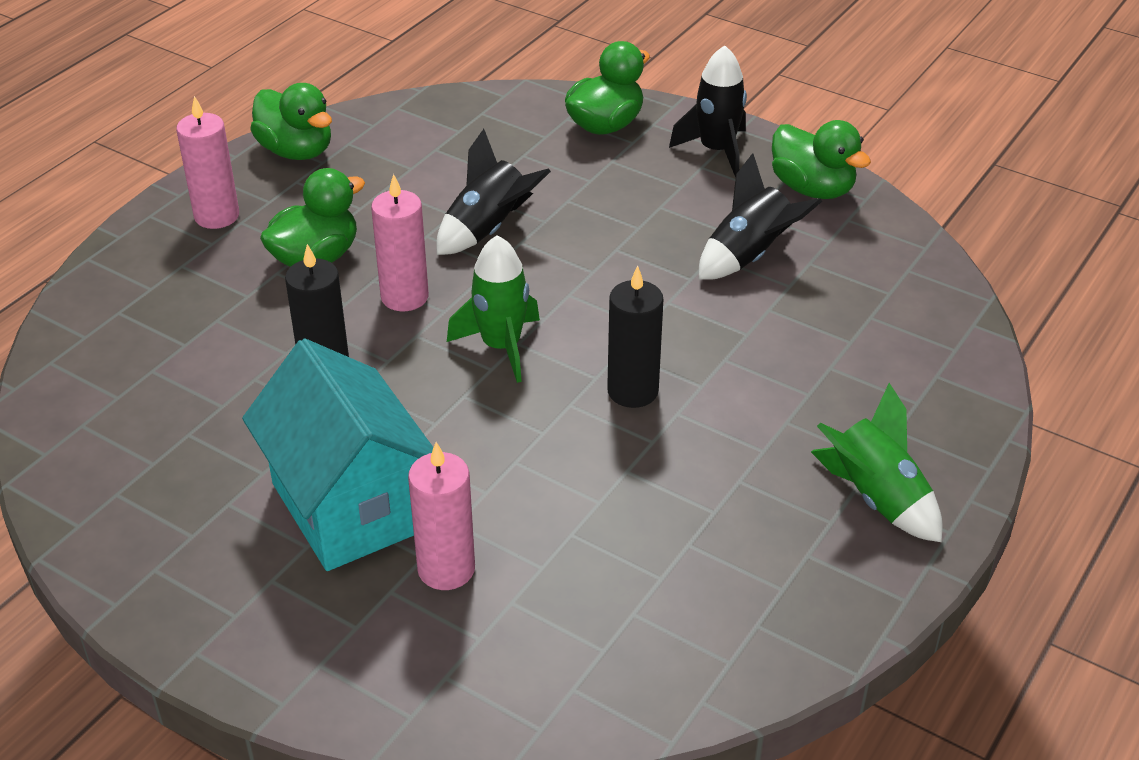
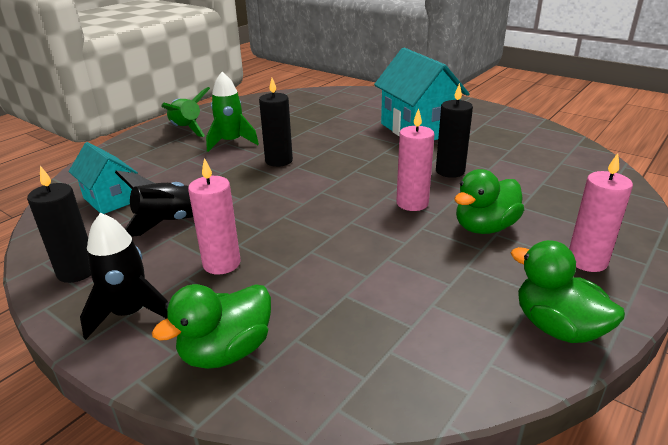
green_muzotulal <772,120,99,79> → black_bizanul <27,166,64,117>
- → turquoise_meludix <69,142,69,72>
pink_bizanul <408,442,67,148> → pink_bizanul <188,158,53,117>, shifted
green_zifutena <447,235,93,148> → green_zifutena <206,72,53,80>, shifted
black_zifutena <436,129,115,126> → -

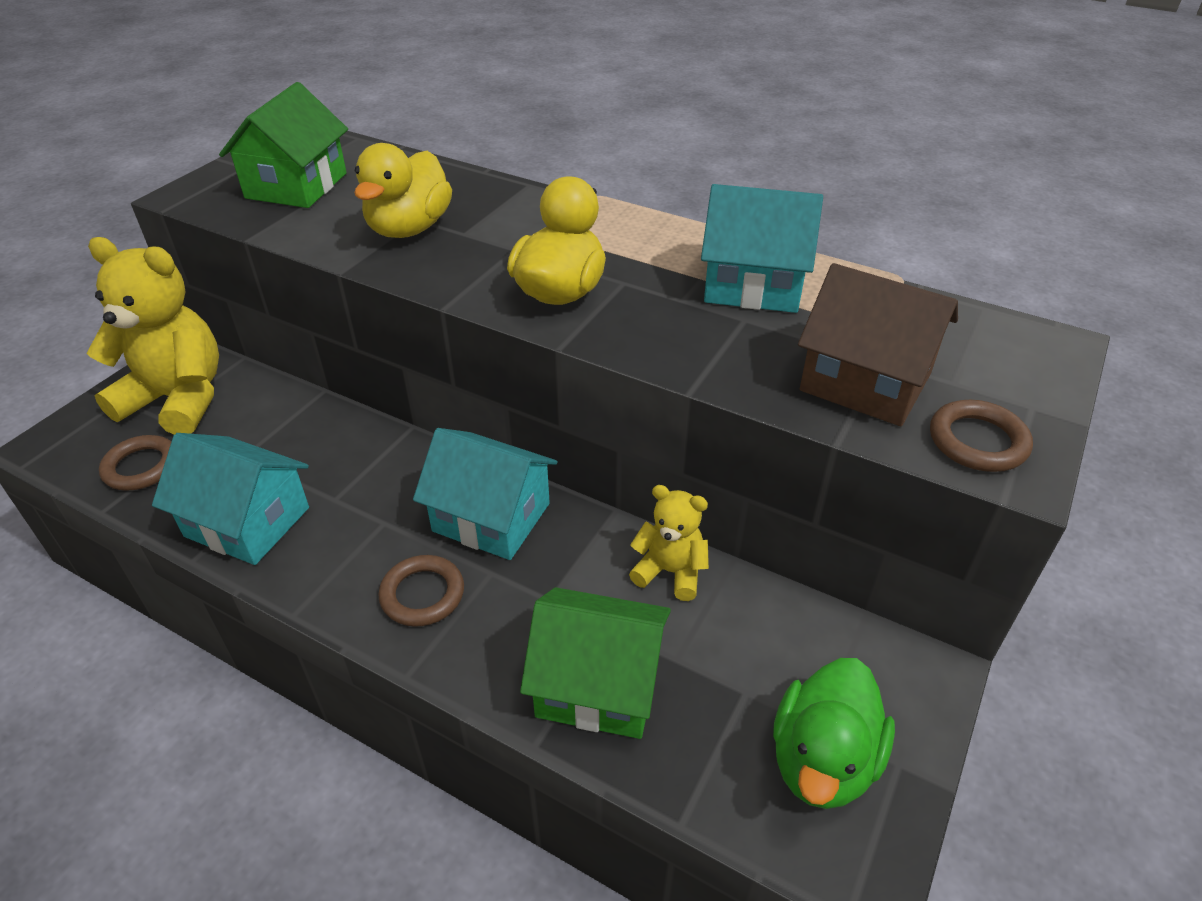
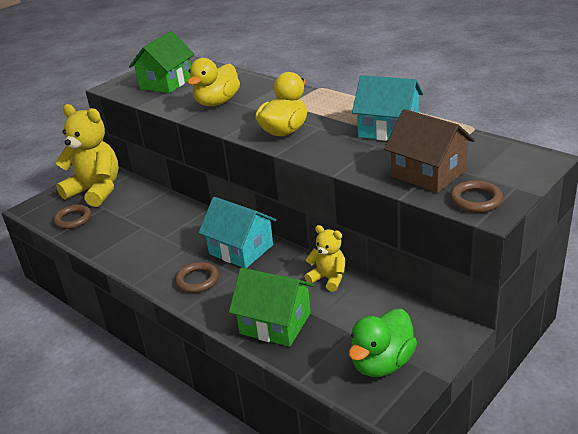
turquoise_meludix <152,433,157,132> → -

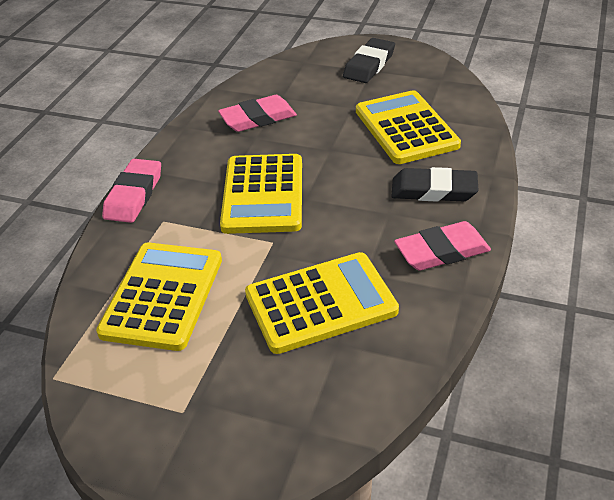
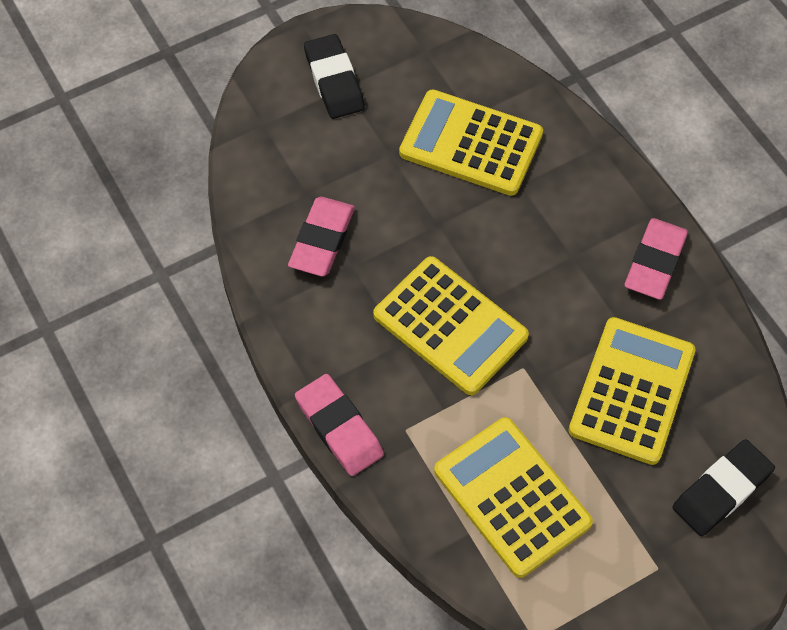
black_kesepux <391,167,87,35> → black_kesepux <672,439,103,97>, shifted

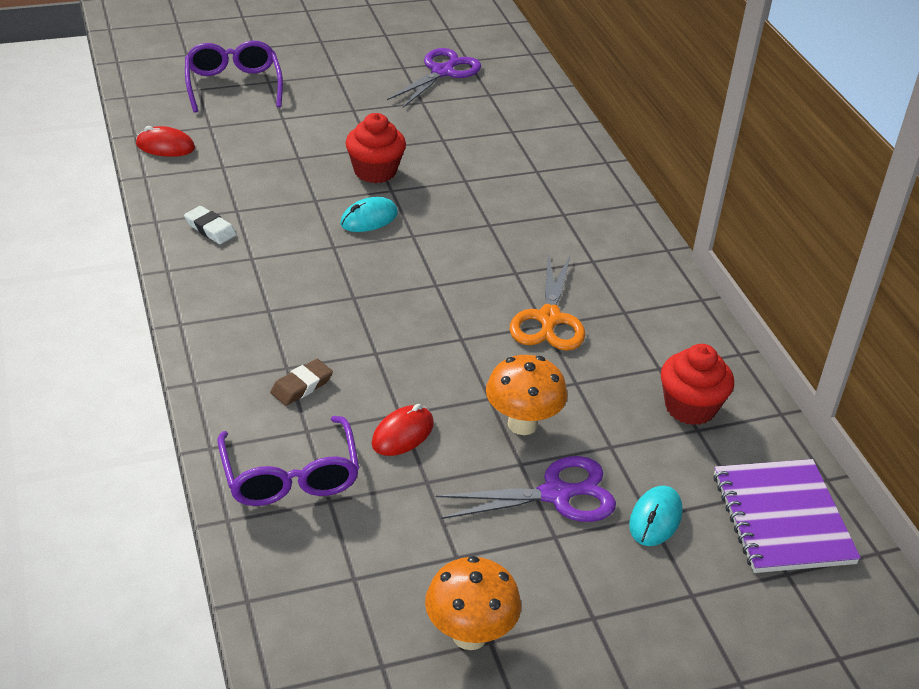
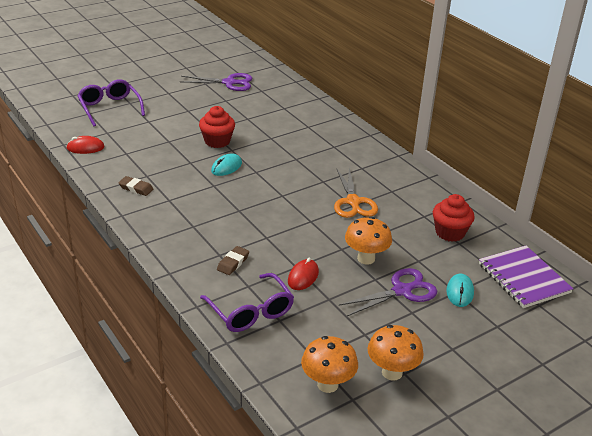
white_kesepux <184,206,52,38> → brown_kesepux <119,176,34,20>
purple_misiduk <387,48,94,60> → purple_misiduk <180,73,72,18>, 75 degrees clockwise
- → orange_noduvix <301,336,57,57>

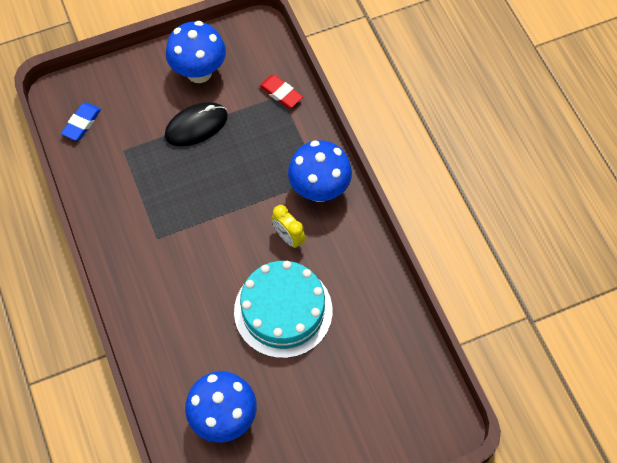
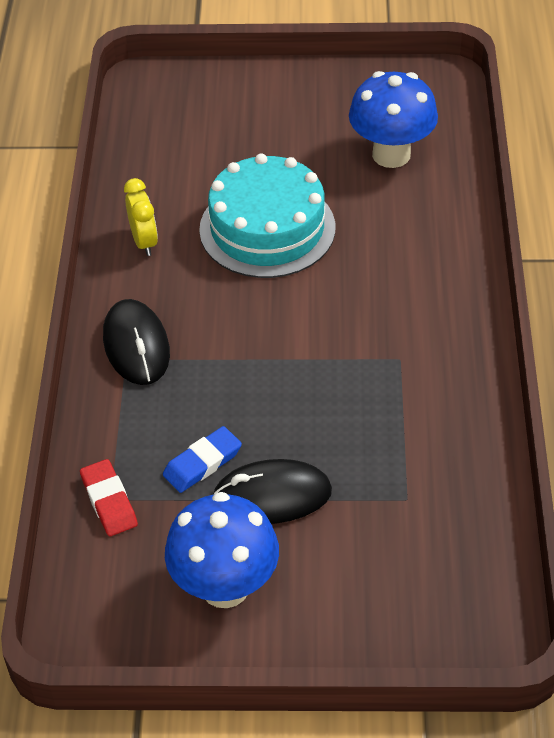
blue_noduvix <288,140,64,62> → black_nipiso <103,299,67,86>
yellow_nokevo <271,205,35,44> → yellow_nokevo <124,178,34,78>, shifted
blue_kesepux <61,103,40,38> → blue_kesepux <163,426,79,67>, shifted

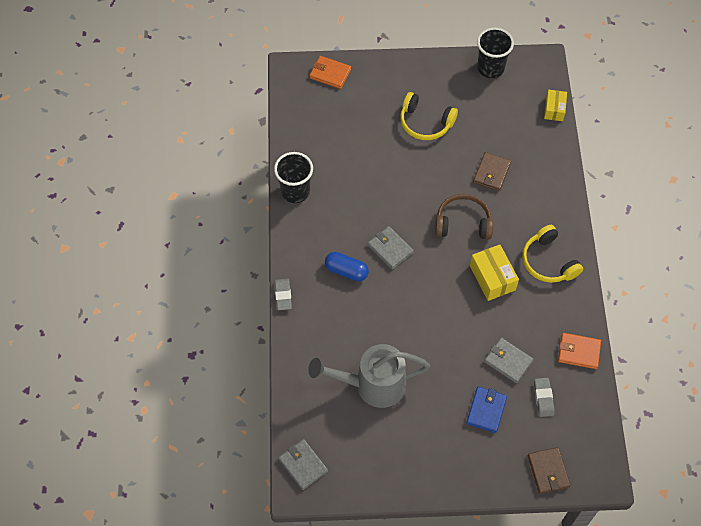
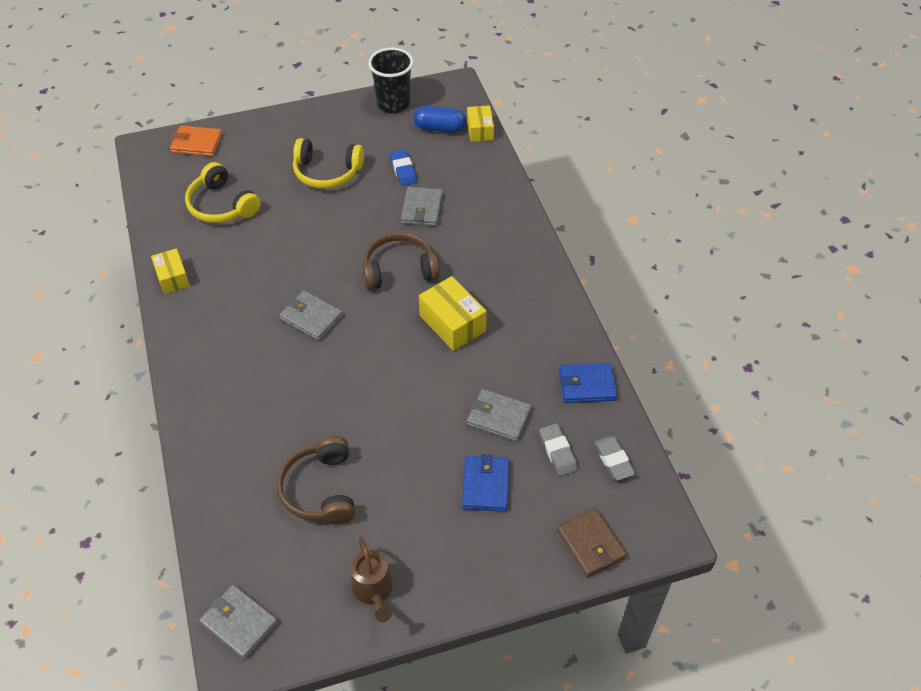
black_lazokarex <274,152,39,51> → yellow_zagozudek <151,248,39,46>
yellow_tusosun <522,225,61,58> → yellow_tusosun <185,162,76,61>, shifted
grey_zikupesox <308,344,122,64> → brown_tusosun <277,436,78,89>
- → brown_zikupesox <351,537,42,85>
- → blue_kesepux <390,149,27,37>
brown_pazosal <473,152,38,39> → grey_pazosal <401,186,42,40>
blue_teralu <325,252,44,29> → blue_teralu <414,106,52,27>, shifted
orange_pazosal <558,333,43,36> → blue_pazosal <559,363,58,40>
grey_kesepux <275,279,17,31> → grey_kesepux <593,436,43,45>, shifted

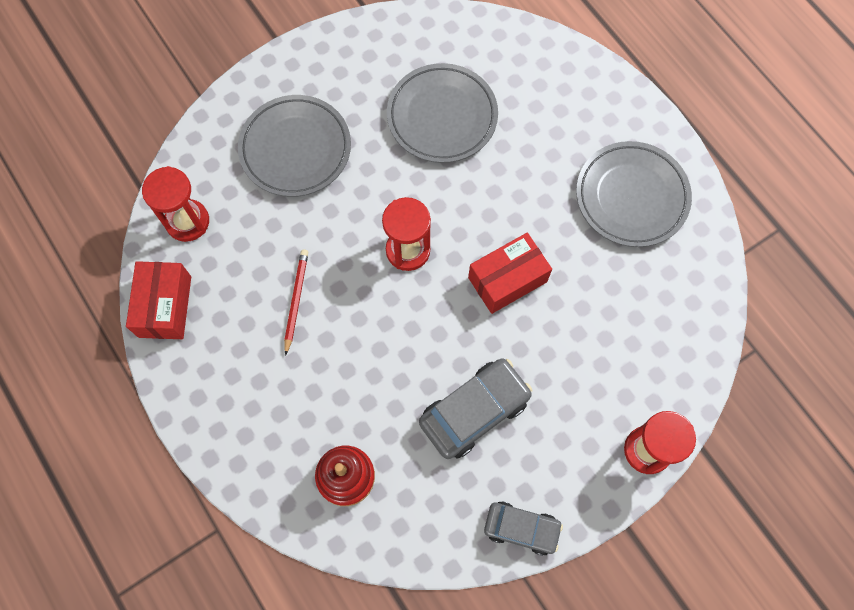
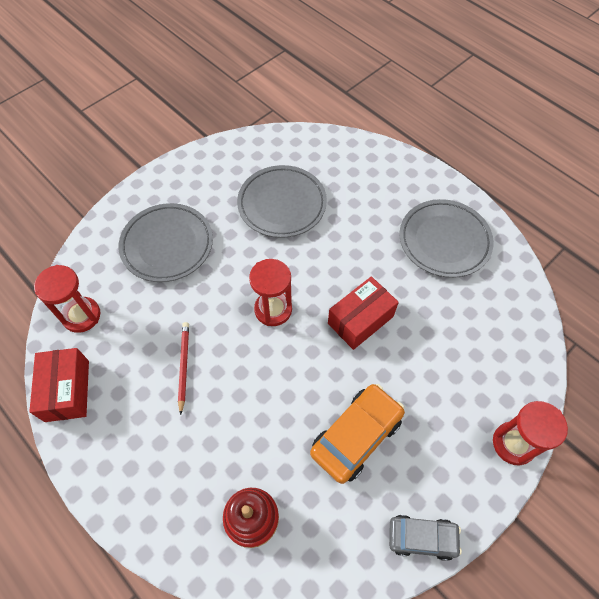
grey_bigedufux <419,359,113,100> → orange_bigedufux <310,384,95,100>

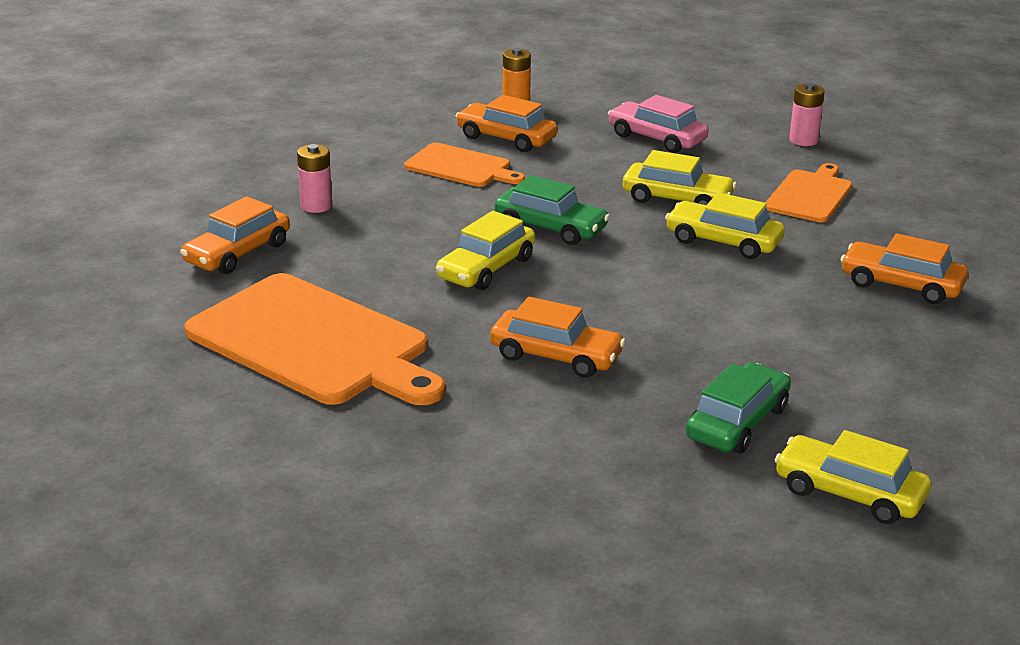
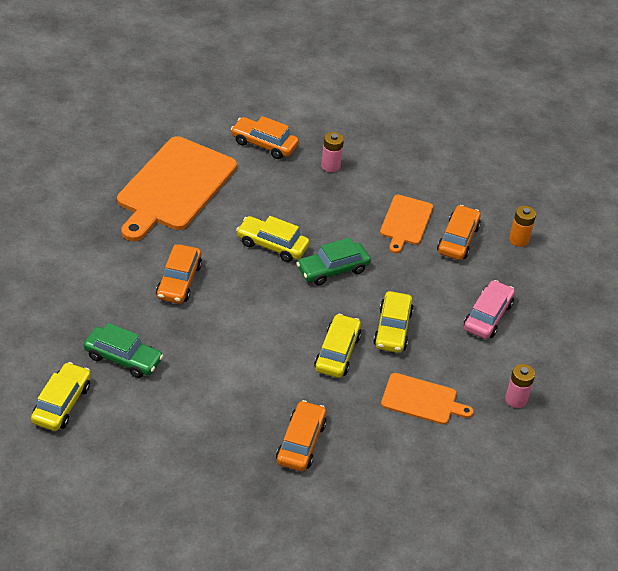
green_bigedufux <495,175,115,70> → green_bigedufux <297,238,73,48>, 45 degrees clockwise

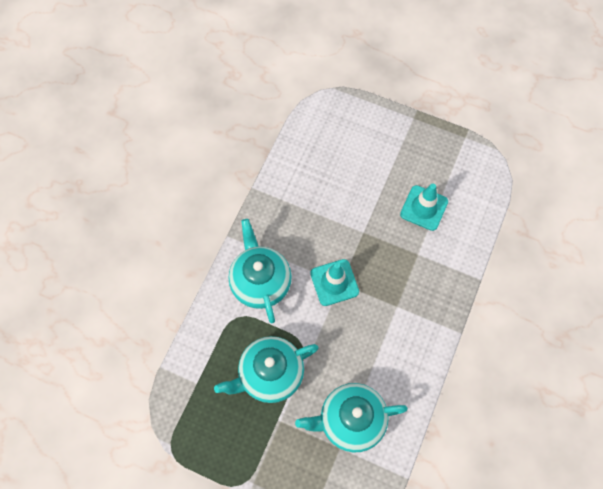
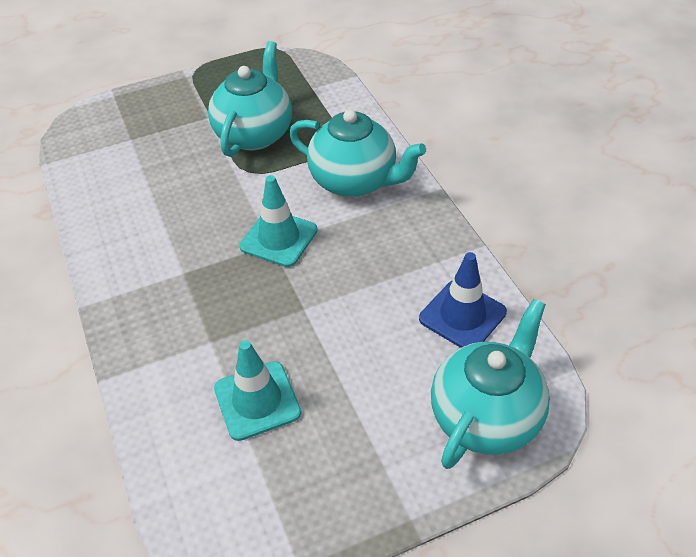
- → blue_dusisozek <419,252,88,96>
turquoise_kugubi <295,383,113,70> → turquoise_kugubi <431,299,119,170>, shifted

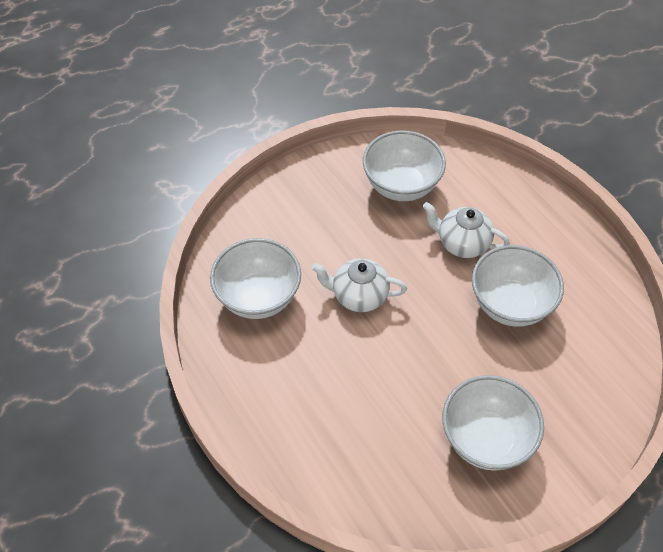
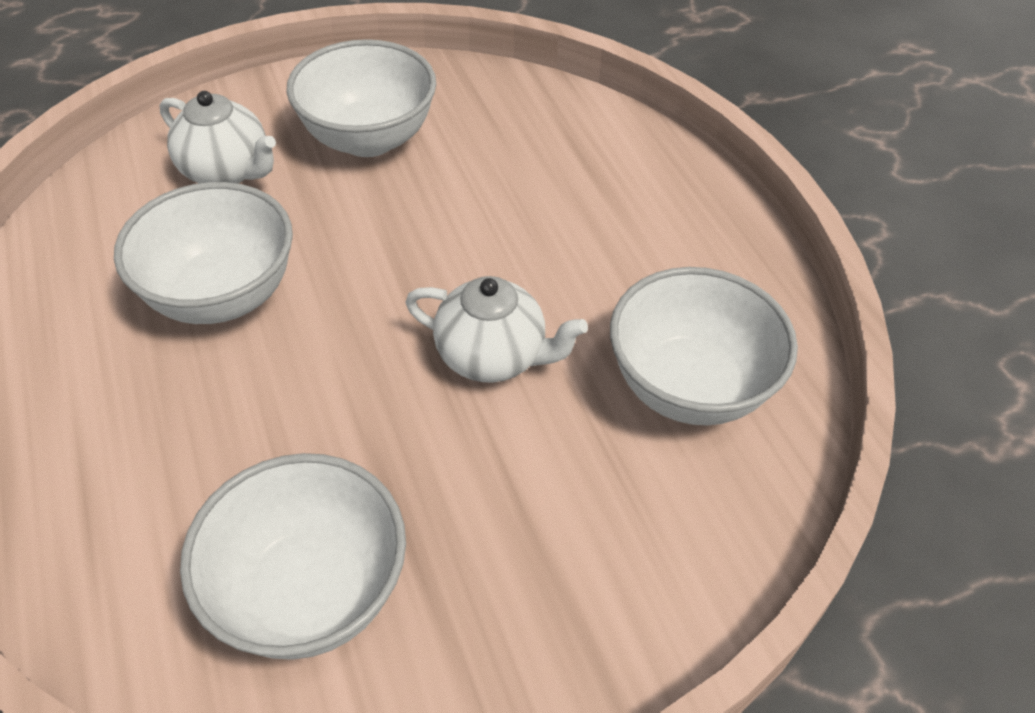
white_kugubi <423,202,87,56> → white_kugubi <160,91,116,93>, shifted

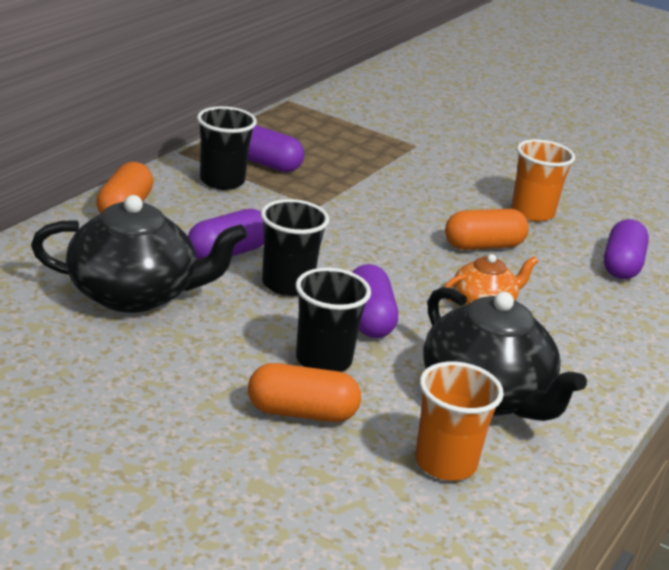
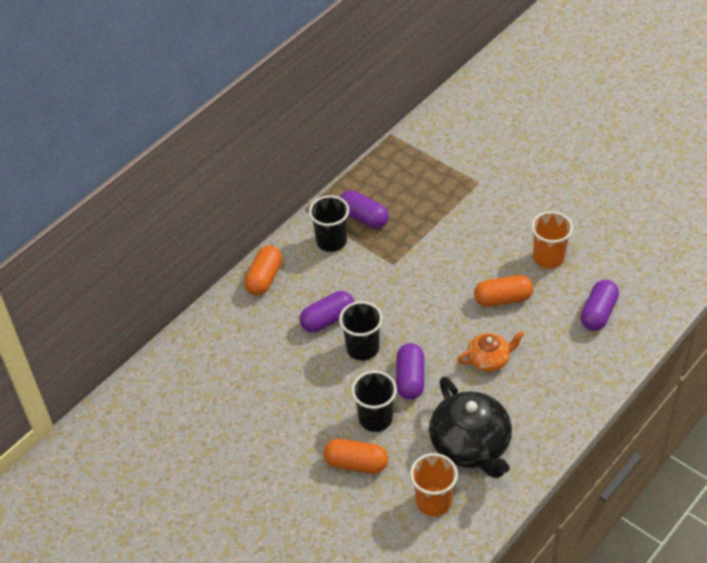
black_kugubi <31,195,216,118> → -

